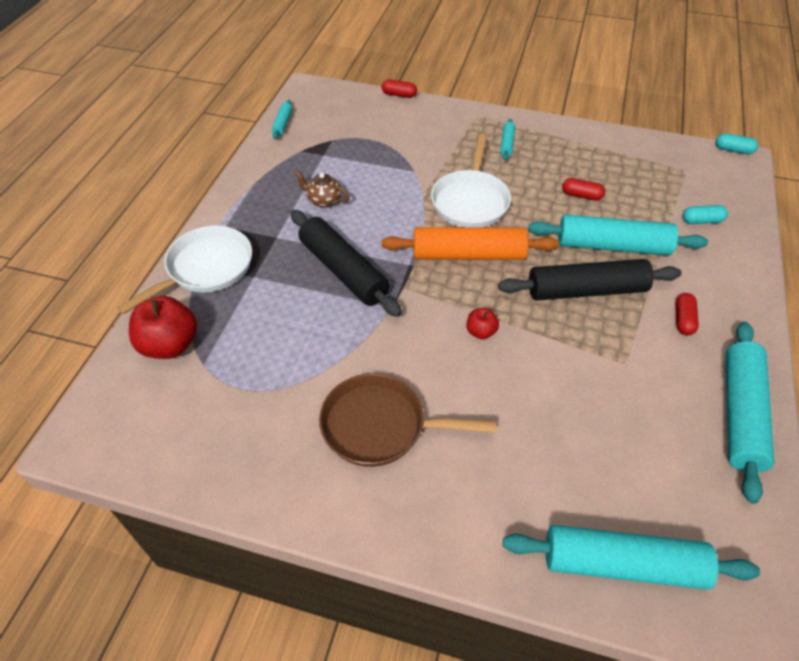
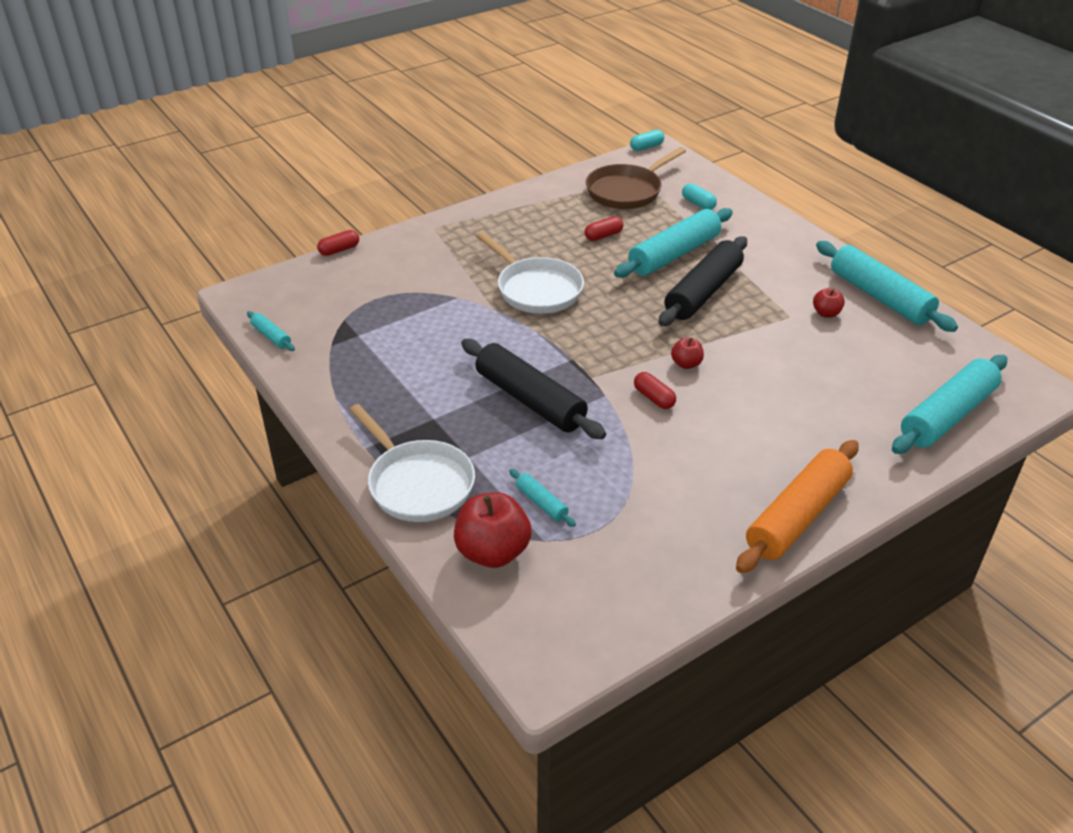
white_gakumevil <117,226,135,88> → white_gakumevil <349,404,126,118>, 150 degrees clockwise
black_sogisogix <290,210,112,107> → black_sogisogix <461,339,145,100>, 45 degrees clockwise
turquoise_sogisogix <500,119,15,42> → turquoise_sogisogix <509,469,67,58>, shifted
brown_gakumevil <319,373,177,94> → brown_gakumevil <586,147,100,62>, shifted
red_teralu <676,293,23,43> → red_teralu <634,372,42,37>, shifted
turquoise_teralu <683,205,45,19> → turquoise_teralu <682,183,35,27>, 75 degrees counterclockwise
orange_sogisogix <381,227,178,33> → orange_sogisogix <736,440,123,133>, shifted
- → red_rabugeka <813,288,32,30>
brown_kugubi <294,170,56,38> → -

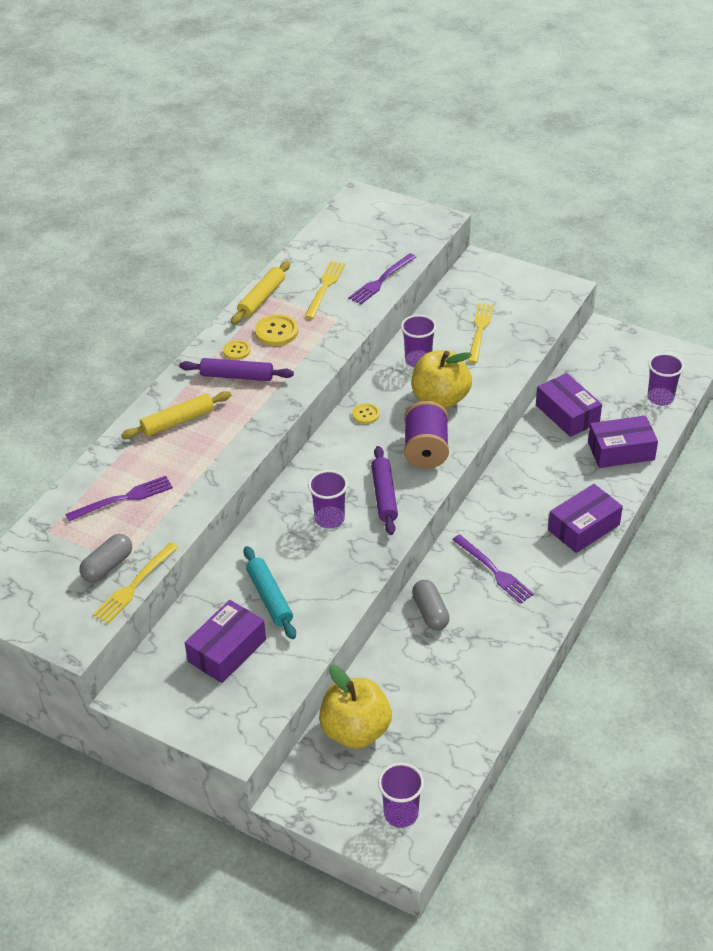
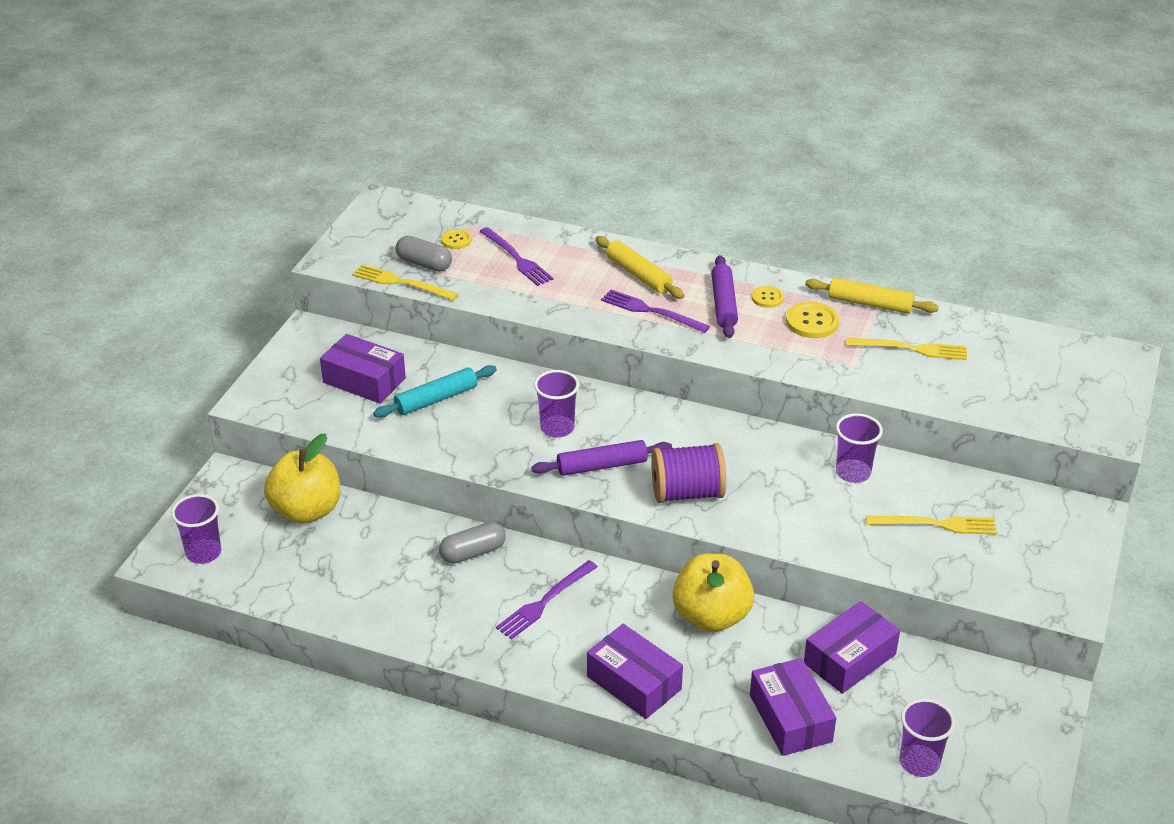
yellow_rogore <352,403,28,21> → yellow_rogore <441,229,31,20>, shifted
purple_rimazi <349,253,67,51> → purple_rimazi <601,289,109,44>, shifted
yellow_rabugeka <411,350,61,59> → yellow_rabugeka <672,553,82,79>, shifted

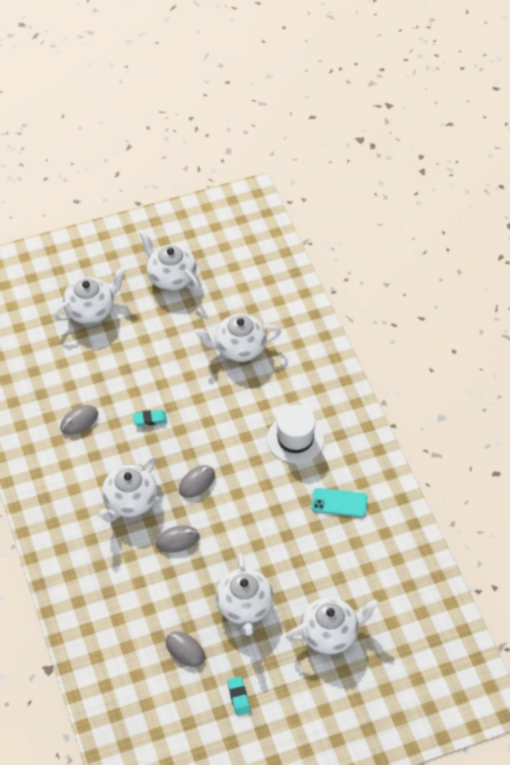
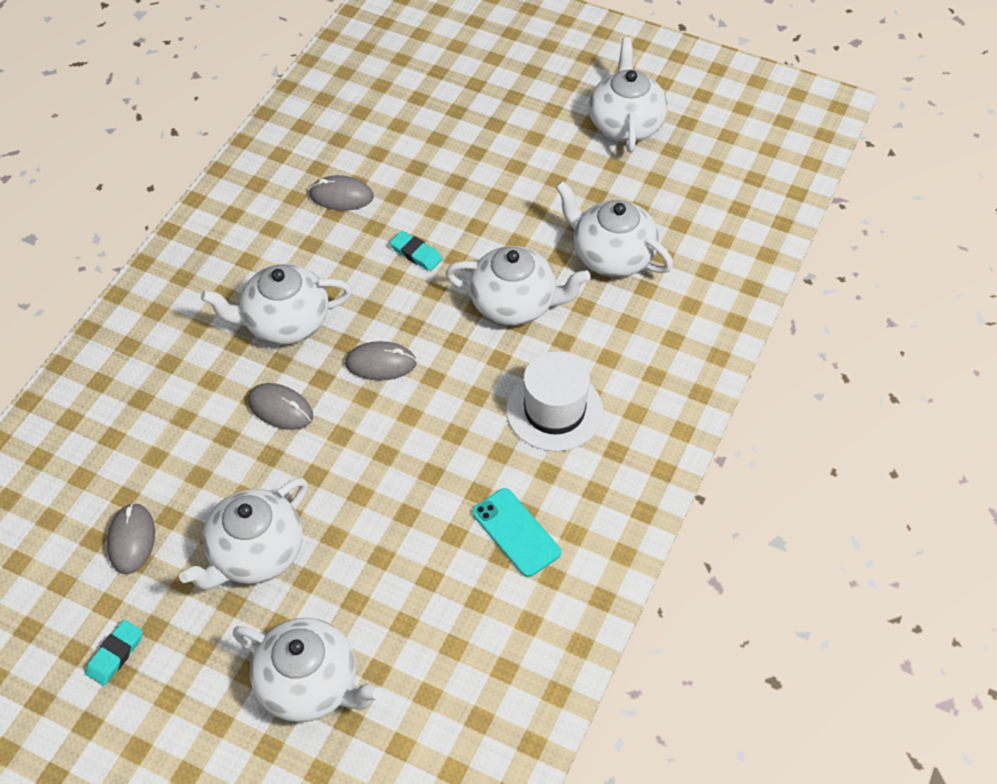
white_kugubi <53,267,73,57> → white_kugubi <446,246,145,80>, shifted

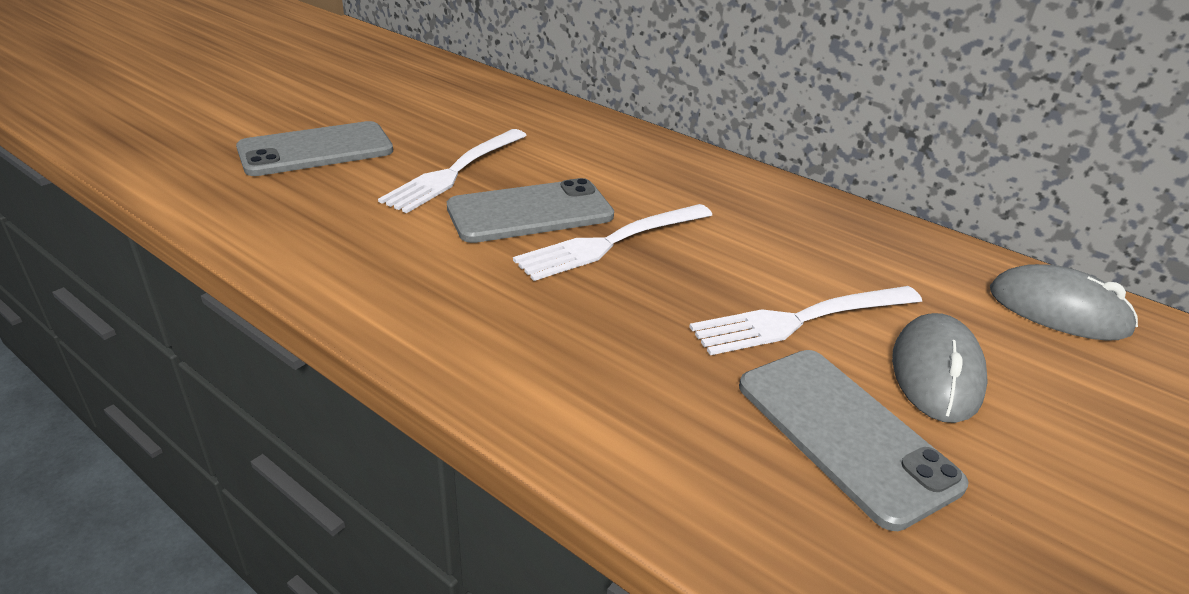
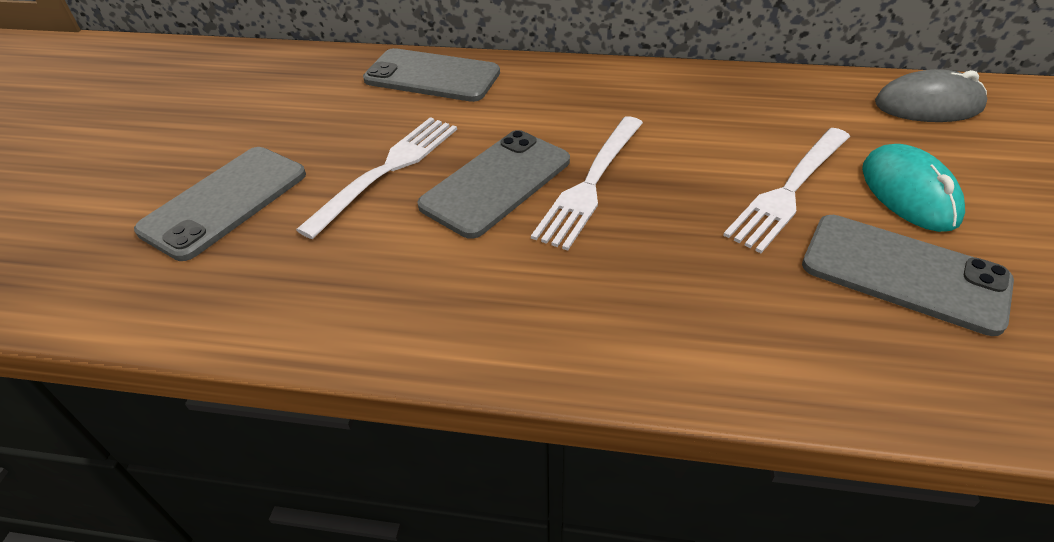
white_rimazi <378,129,149,84> → white_rimazi <296,117,161,122>, 150 degrees counterclockwise
- → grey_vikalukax <363,48,137,54>
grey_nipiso <892,313,96,110> → turquoise_nipiso <862,144,103,88>

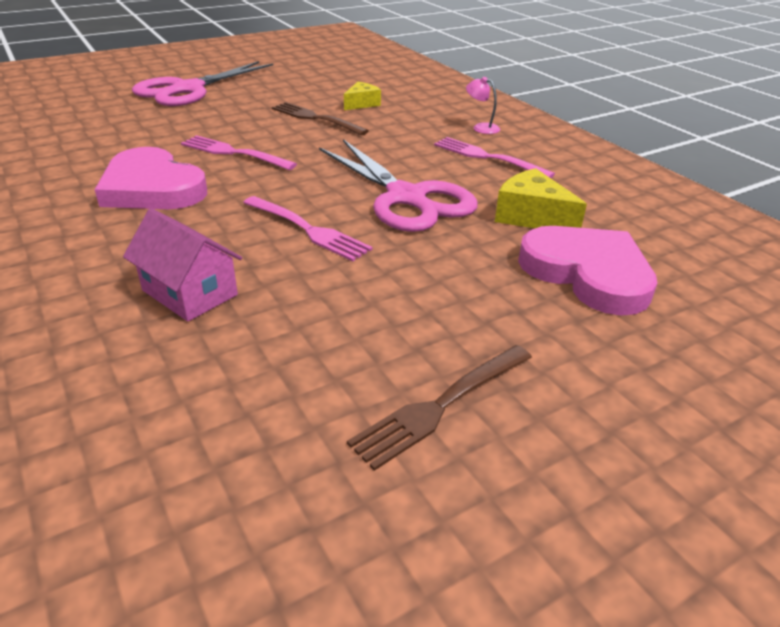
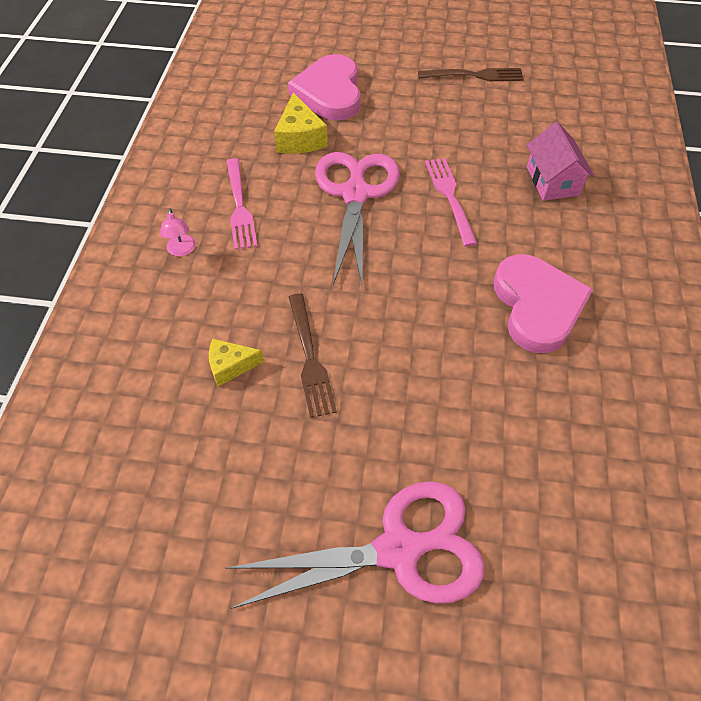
pink_rimazi <181,135,116,35> → -

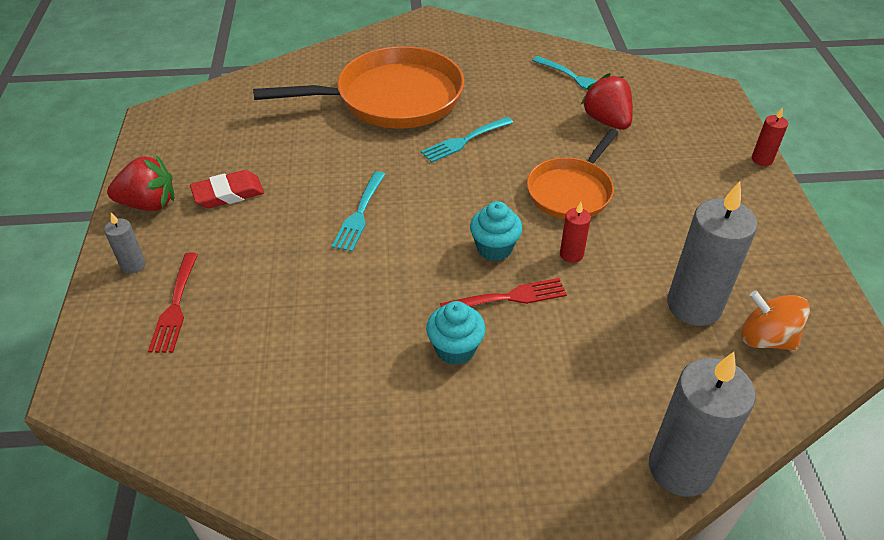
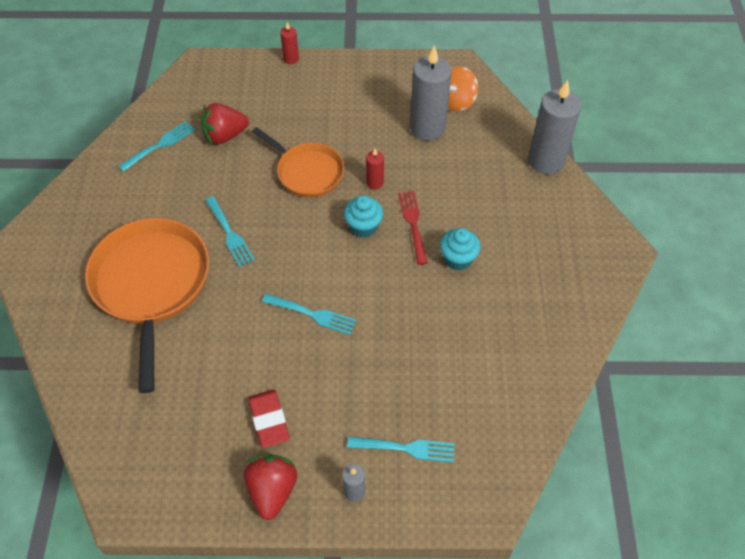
red_rimazi <148,253,50,100> → turquoise_rimazi <347,437,108,26>

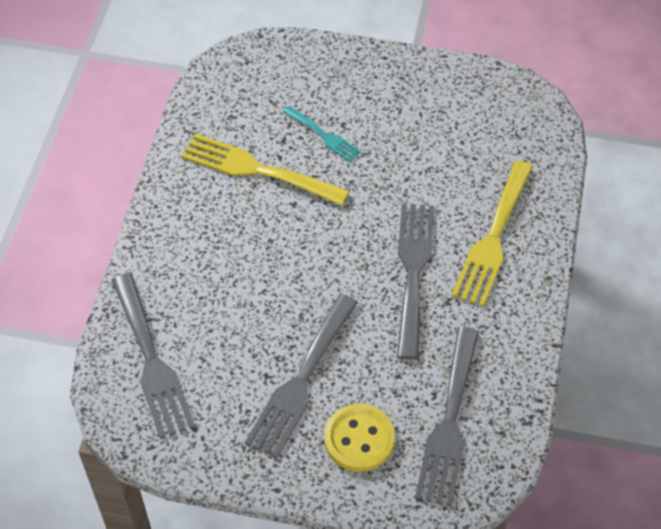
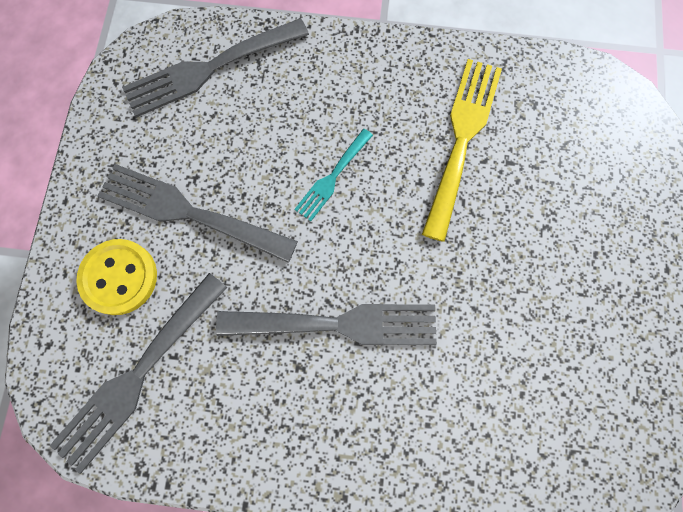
grey_rimazi <415,327,64,180> → grey_rimazi <50,273,177,201>, 60 degrees counterclockwise
turquoise_rimazi <283,106,79,57> → turquoise_rimazi <294,129,79,92>, shifted
yellow_rimazi <451,160,82,147> → -

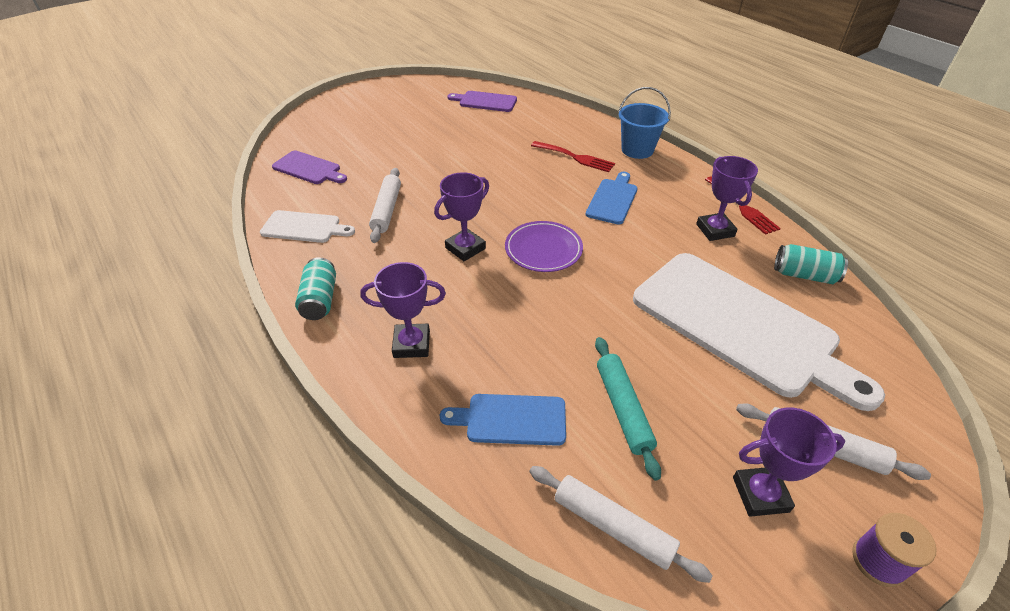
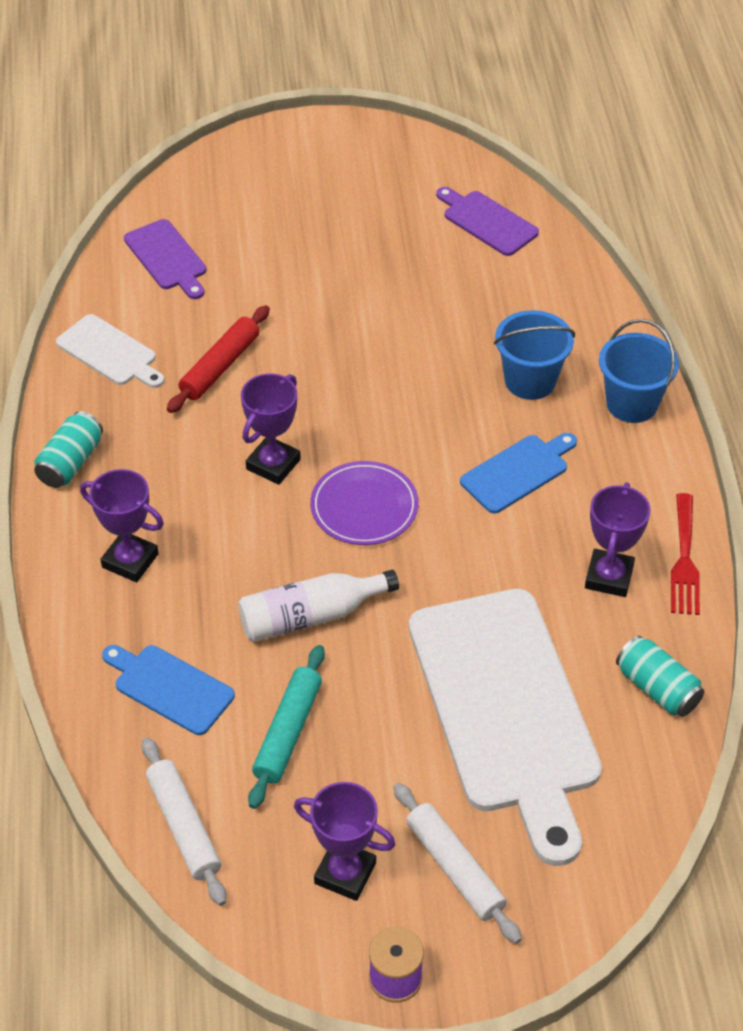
white_sogisogix <369,168,32,75> → red_sogisogix <167,305,103,108>
- → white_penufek <238,570,161,72>
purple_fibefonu <434,172,55,89> → purple_fibefonu <241,374,60,111>, 45 degrees counterclockwise
red_rimazi <531,141,84,31> → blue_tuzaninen <494,310,81,90>

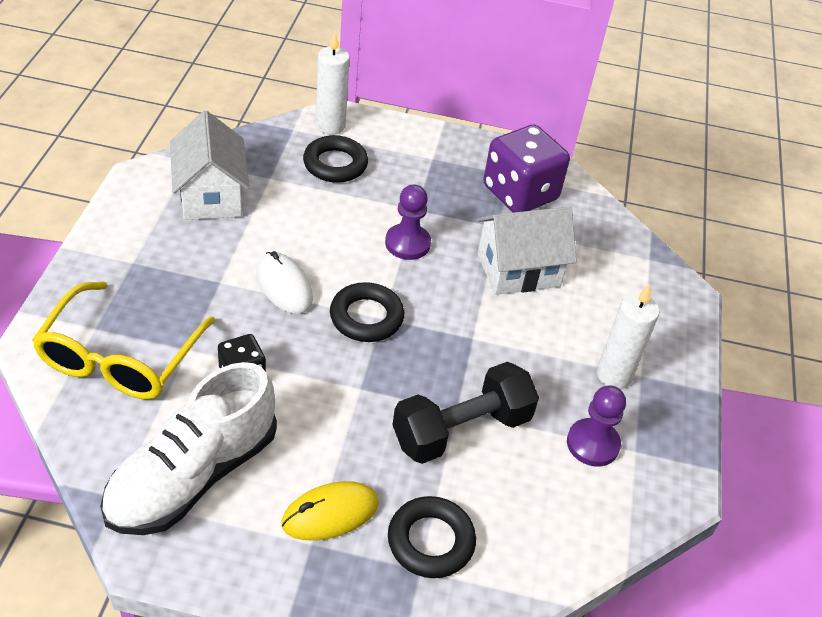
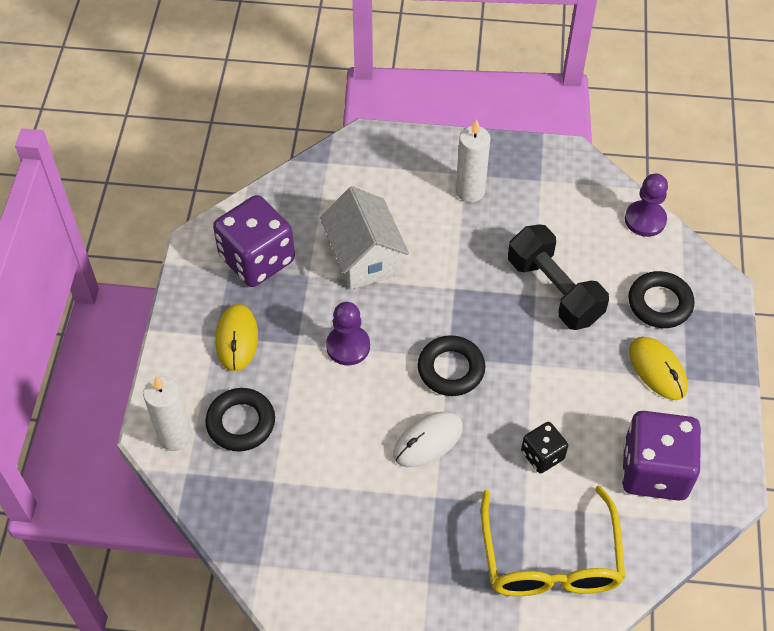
- → yellow_nipiso <216,304,42,67>
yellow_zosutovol <32,281,183,119> → yellow_zosutovol <481,486,144,110>, 75 degrees clockwise
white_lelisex <100,362,177,173> → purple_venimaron <622,411,79,90>
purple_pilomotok <567,386,59,80> → purple_pilomotok <625,173,43,64>, shifted
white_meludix <170,111,80,109> → -

